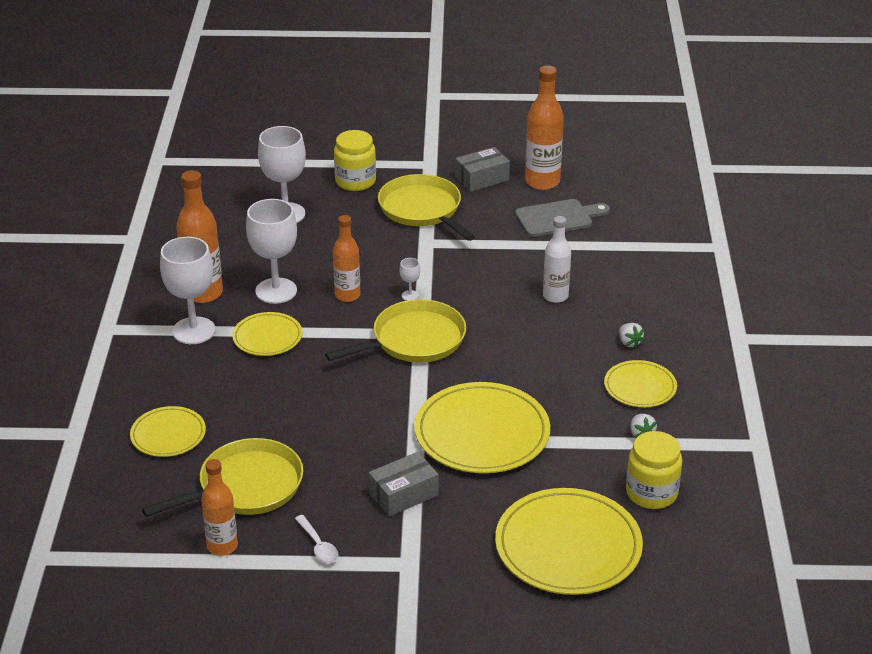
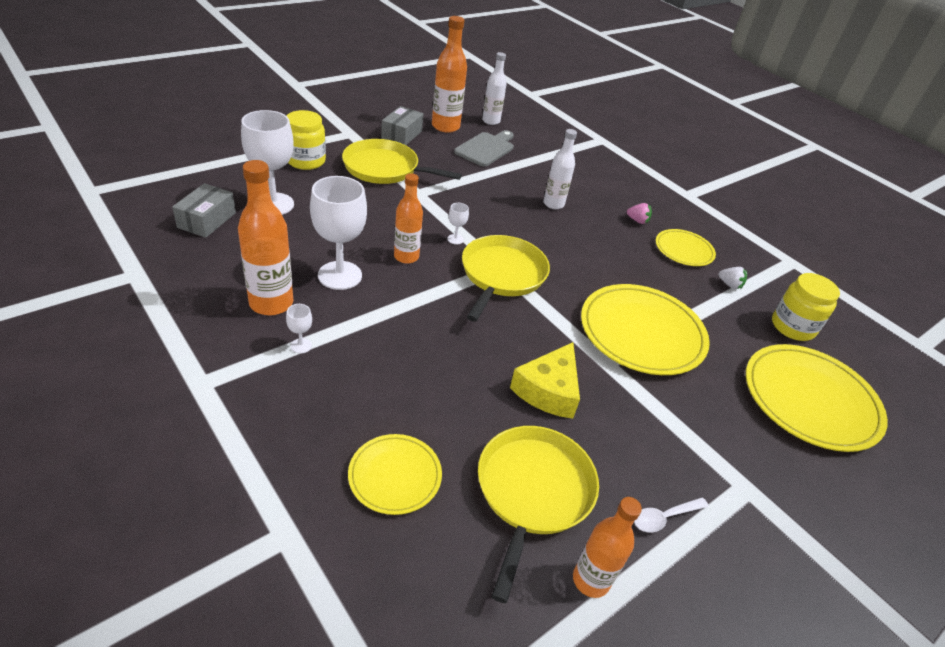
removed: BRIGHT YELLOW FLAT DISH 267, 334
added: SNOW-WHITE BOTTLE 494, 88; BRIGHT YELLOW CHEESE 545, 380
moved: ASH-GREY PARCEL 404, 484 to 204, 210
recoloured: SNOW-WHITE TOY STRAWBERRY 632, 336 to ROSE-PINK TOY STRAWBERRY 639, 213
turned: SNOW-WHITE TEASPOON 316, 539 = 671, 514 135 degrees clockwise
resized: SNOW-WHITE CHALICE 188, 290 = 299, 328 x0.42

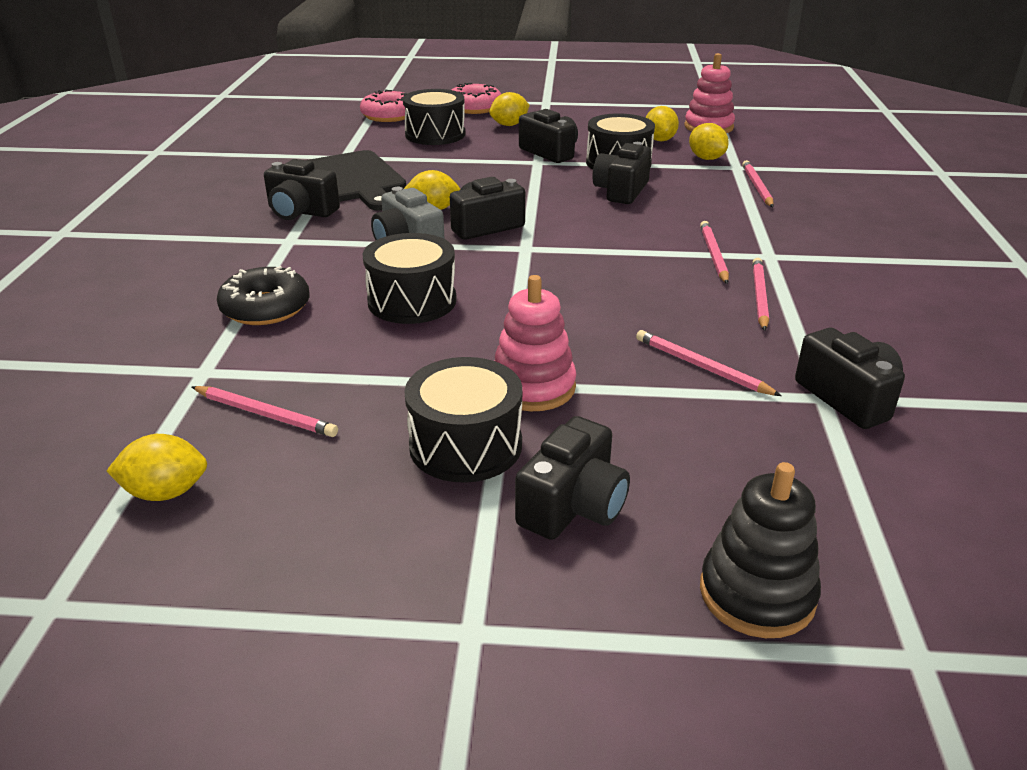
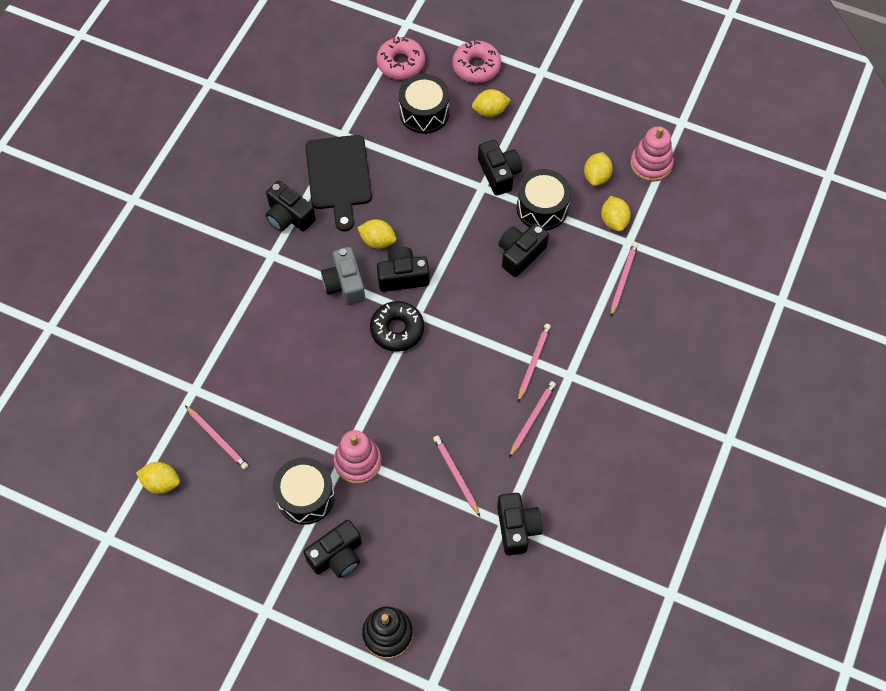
removed: BLACK SNARE DRUM 410, 278
moved: BLACK DOUGHNUT 263, 295 to 397, 326

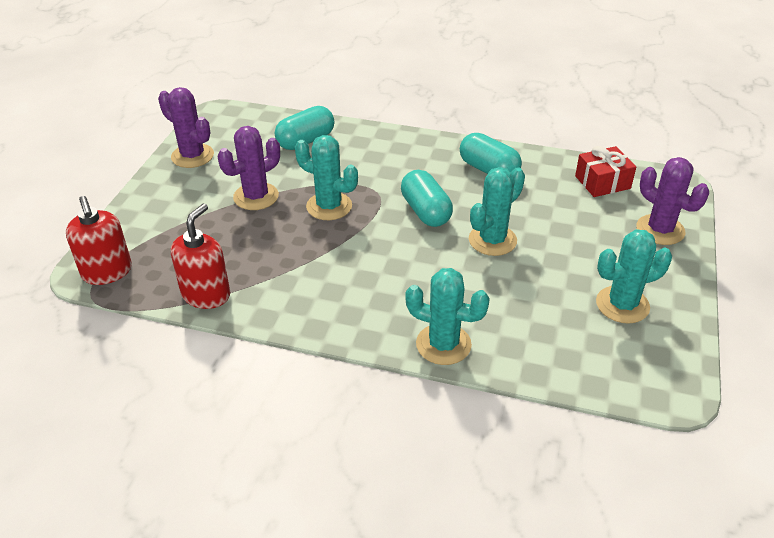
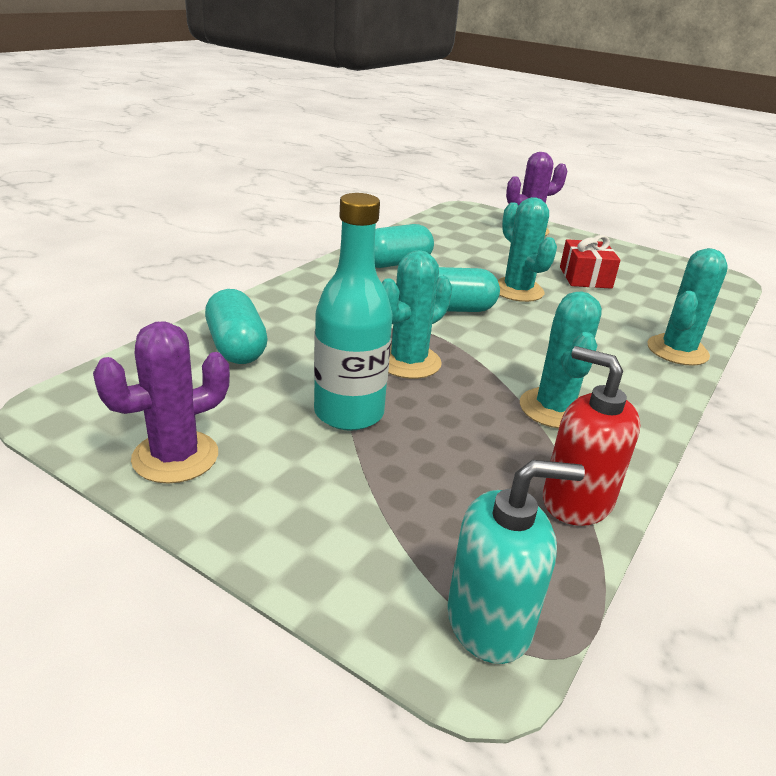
moved: TURQUOISE SAGUARO CACTUS 634, 276 to 561, 359; SCARLET PRESENT 605, 171 to 590, 262
replaced: PURPLE SAGUARO CACTUS 249, 168 to TURQUOISE BOTTLE 353, 312
recoloured: SCARLET PUMP BOTTLE 99, 240 to TURQUOISE PUMP BOTTLE 516, 562

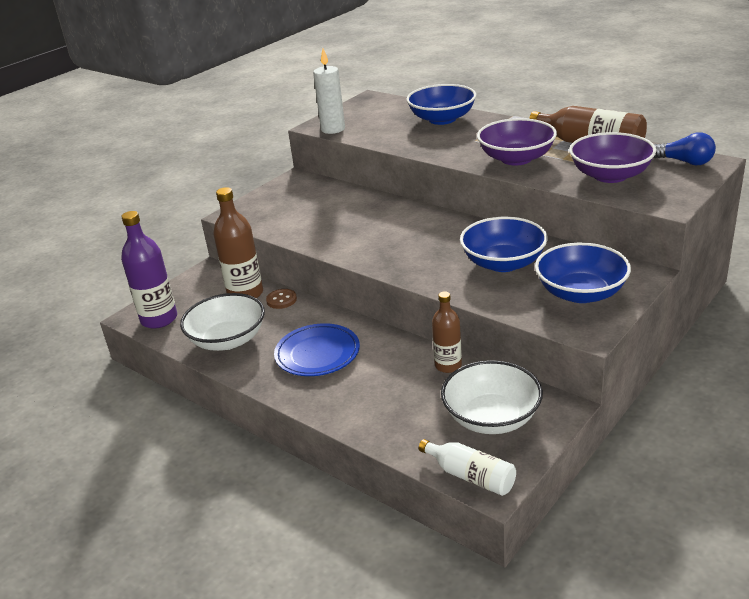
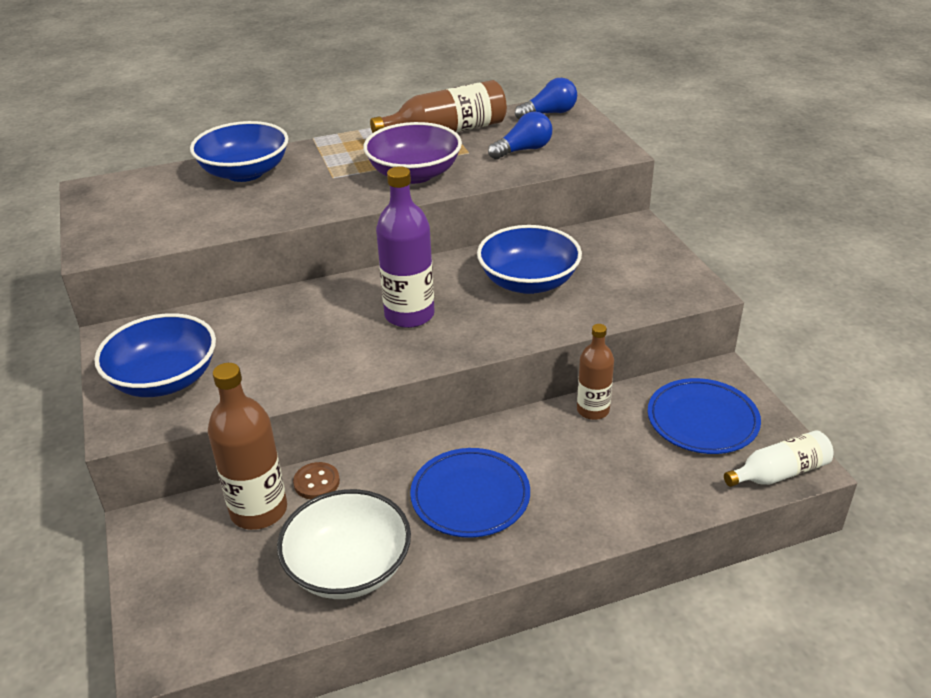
removed: SNOW-WHITE WAX CANDLE 329, 91
moved: ROYAL BLUE BOWL 583, 272 to 155, 355; PURPLE BOTTLE 149, 270 to 405, 247
replaced: PURPLE BOWL 612, 157 to ROYAL BLUE BULB 520, 135; SNOW-WHITE BOWL 492, 397 to ROYAL BLUE FLAT DISH 704, 416

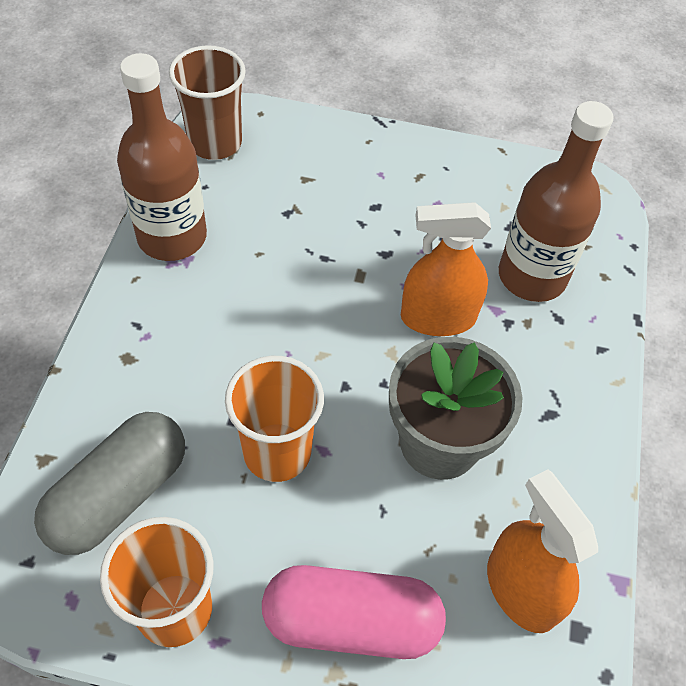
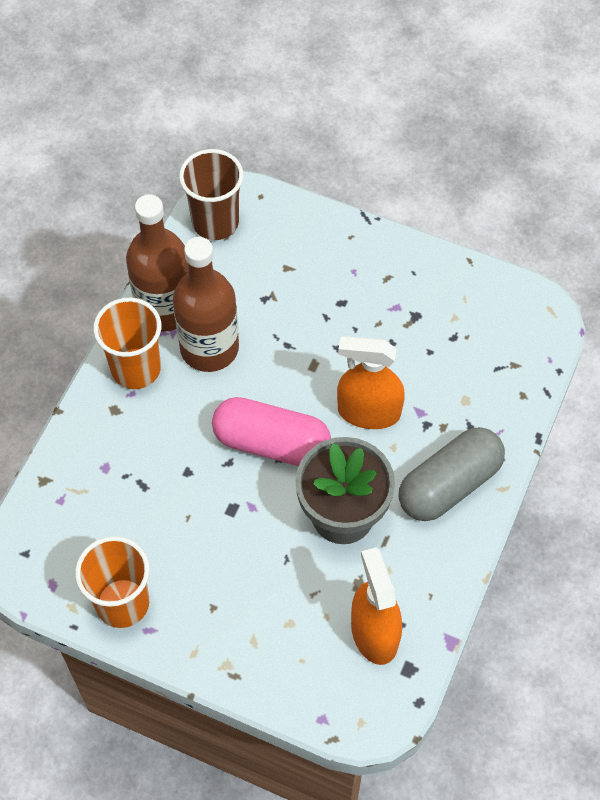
moved: ORANGE TUMBLER 274, 419 to 127, 343; DARK BROWN BOTTLE 556, 201 to 206, 304; ROSE-PINK PILL 354, 612 to 271, 431; ASH-GREY PILL 109, 483 to 452, 474

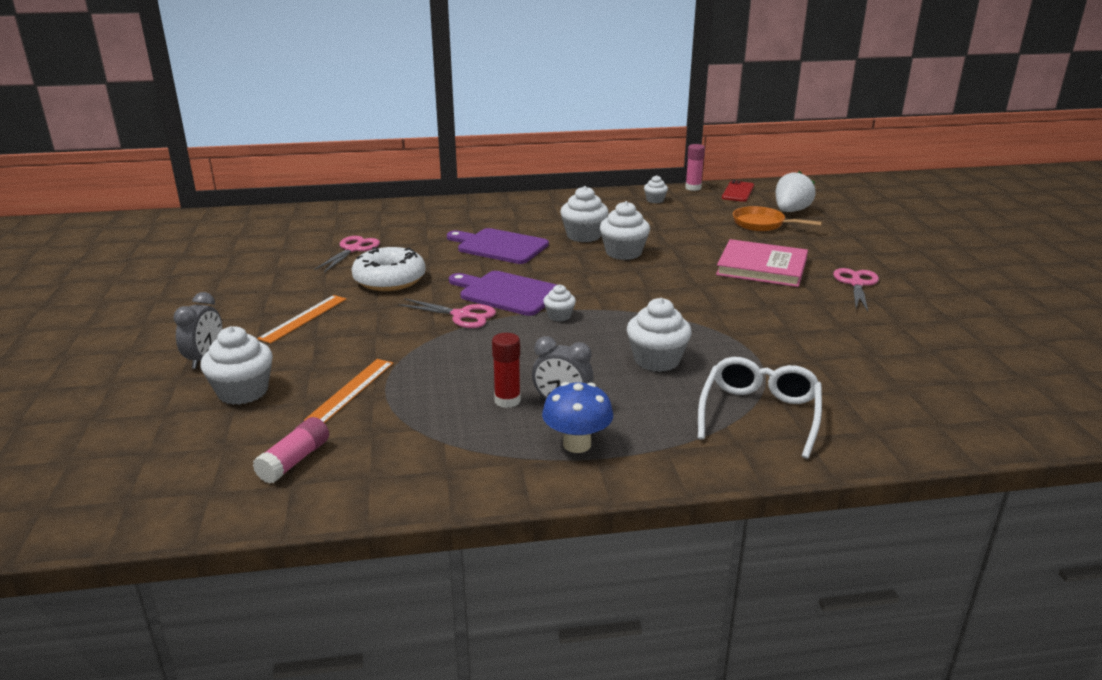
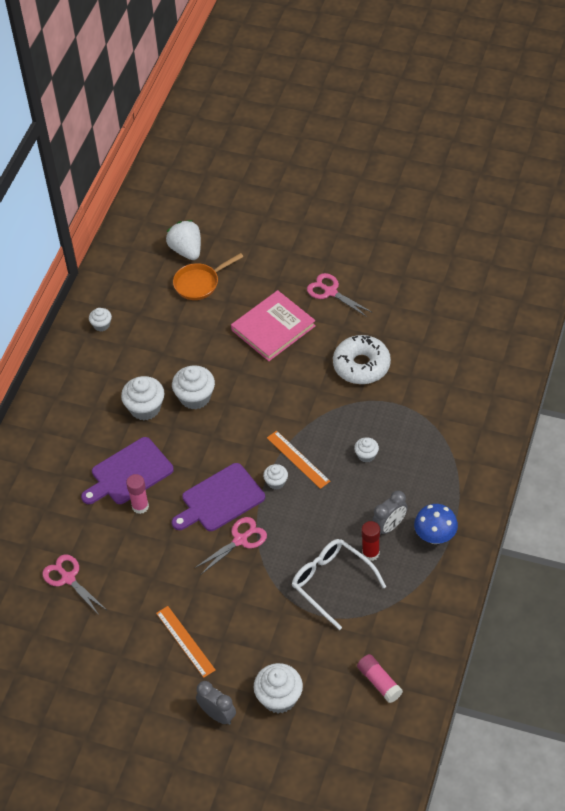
removed: SCARLET PHONE 738, 191
moved: ROSE-PINK STICK OF GLUE 695, 167 to 137, 494; ORANGE MEASURING STICK 348, 391 to 298, 460; SNOW-WHITE SPECTACLES 760, 408 to 339, 584; SNOW-WHITE DOUGHNUT 389, 269 to 362, 359
resized: SNOW-WHITE FAIRY CAKE 659, 335 = 366, 450 x0.55

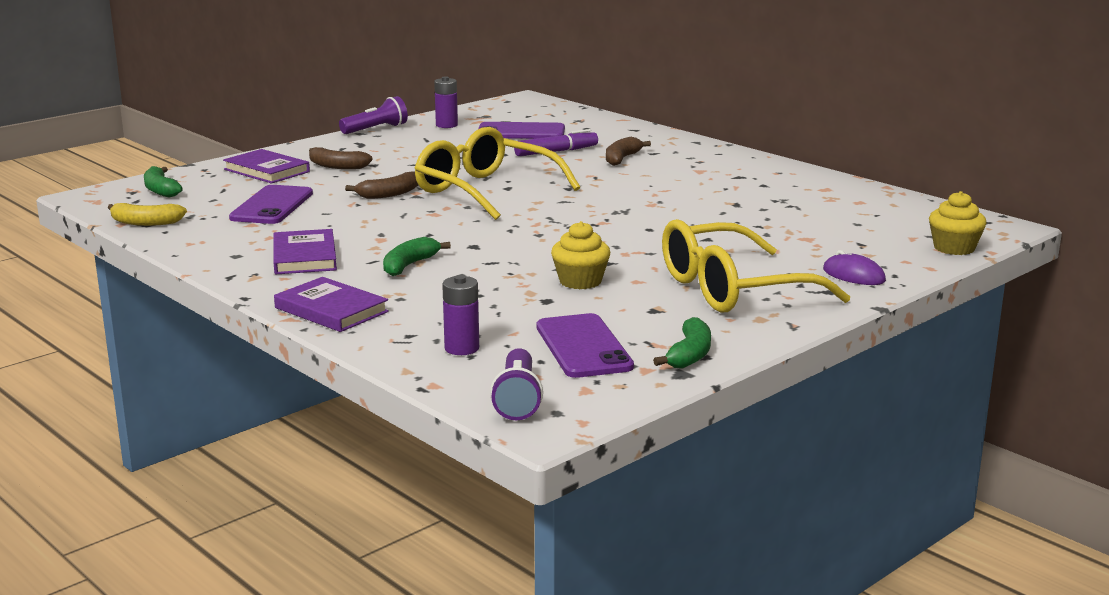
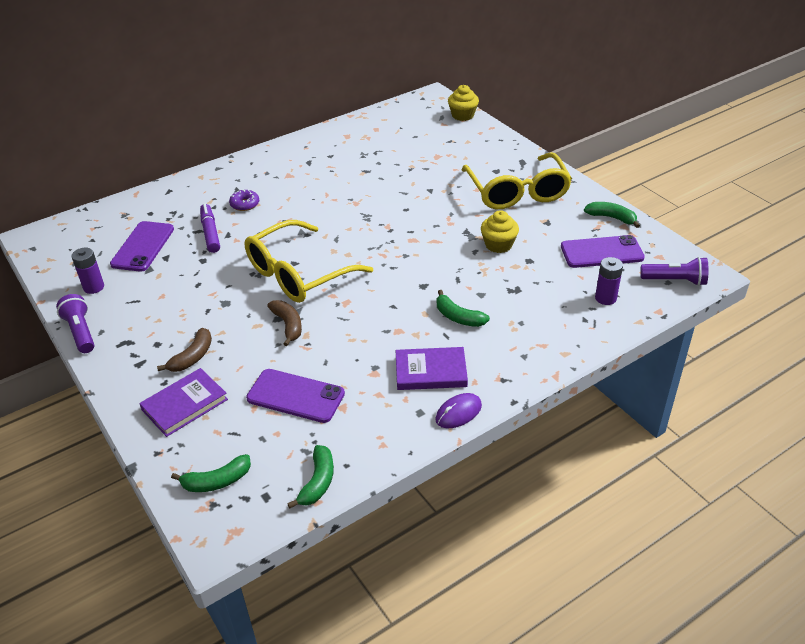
removed: PURPLE HARDBACK 331, 304
moved: PURPLE MOUSE 854, 267 to 458, 410
replaced: DARK BROWN BANANA 628, 151 to PURPLE DOUGHNUT 244, 200
recoloured: BRIGHT YELLOW BANANA 147, 214 to GREEN BANANA 310, 476

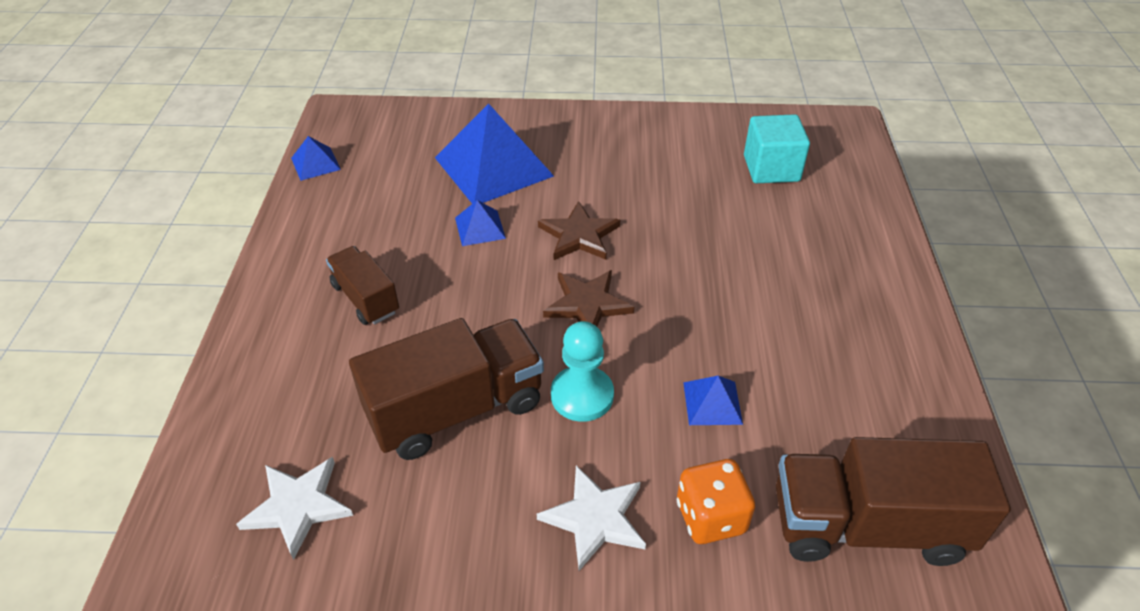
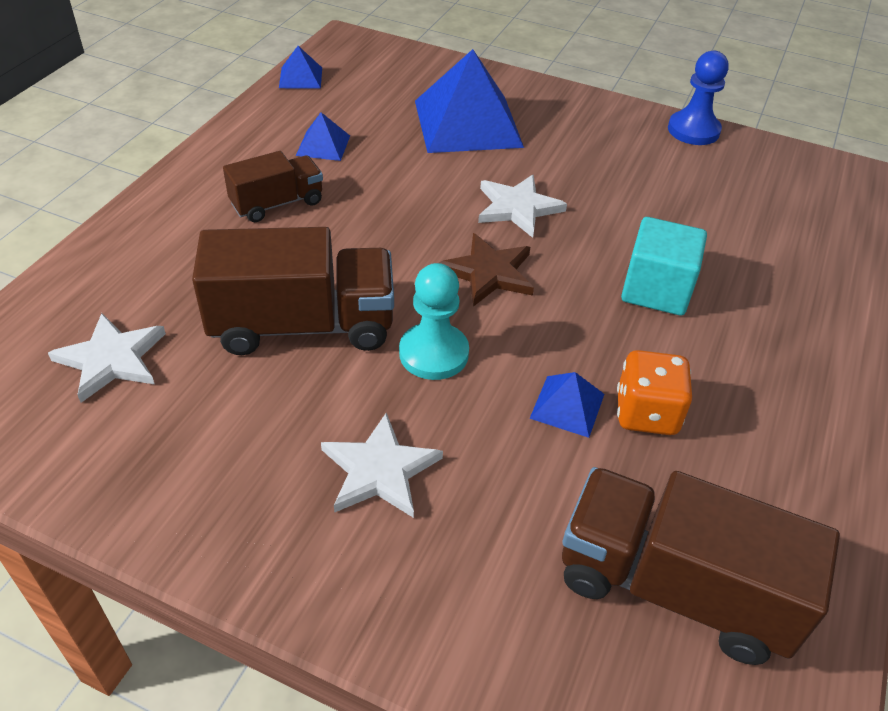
added: ROYAL BLUE CHESS PAWN 698, 98
moved: ROYAL BLUE SOLID PYRAMID 480, 223 to 323, 136; ORANGE GAME DIE 716, 501 to 654, 392; TURQUOISE BLOCK 777, 148 to 664, 266
recoloured: DARK BROWN FIVE-POINTED STAR 579, 230 to SNOW-WHITE FIVE-POINTED STAR 522, 206
turned: DARK BROWN LORRY 362, 285 = 273, 186 75 degrees clockwise

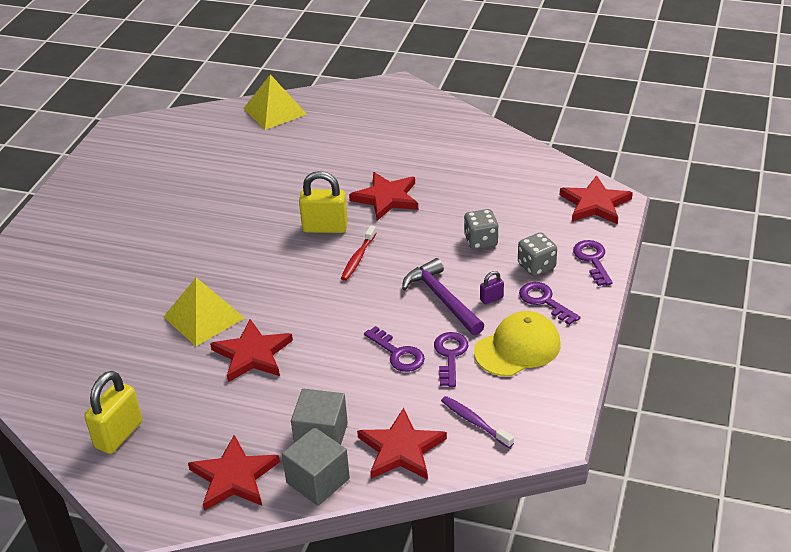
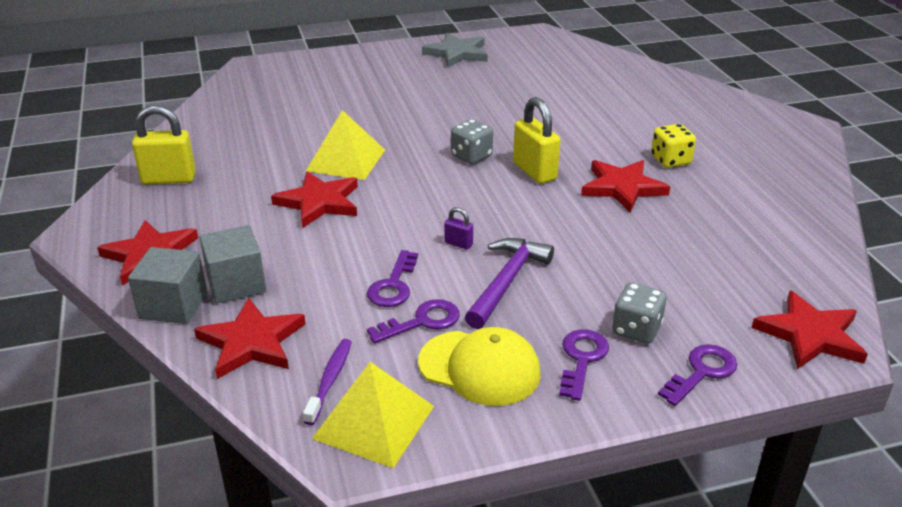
removed: SCARLET TOOTHBRUSH 358, 253
added: ASH-GREY FIVE-POINTED STAR 455, 50; BRIGHT YELLOW GAME DIE 673, 146
moved: BRIGHT YELLOW SOLID PYRAMID 275, 102 to 373, 415; PURPLE LOCK 492, 287 to 458, 228; ASH-GREY GAME DIE 481, 229 to 472, 141

